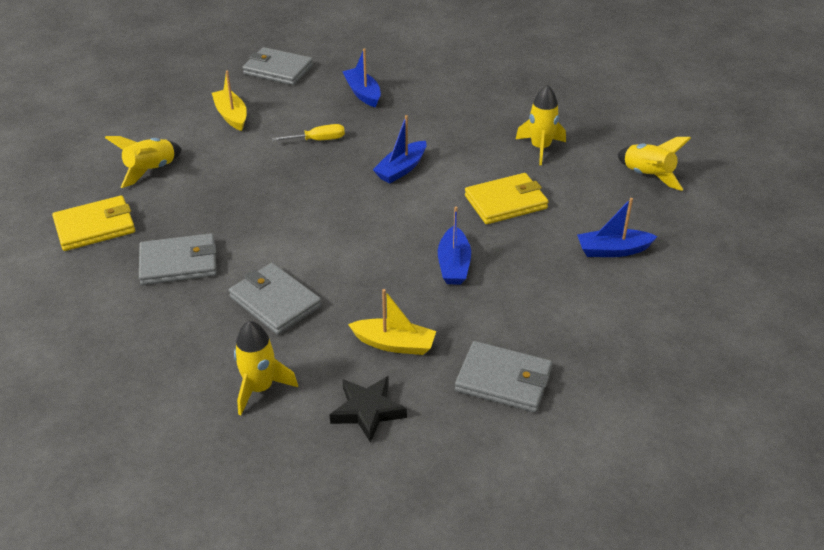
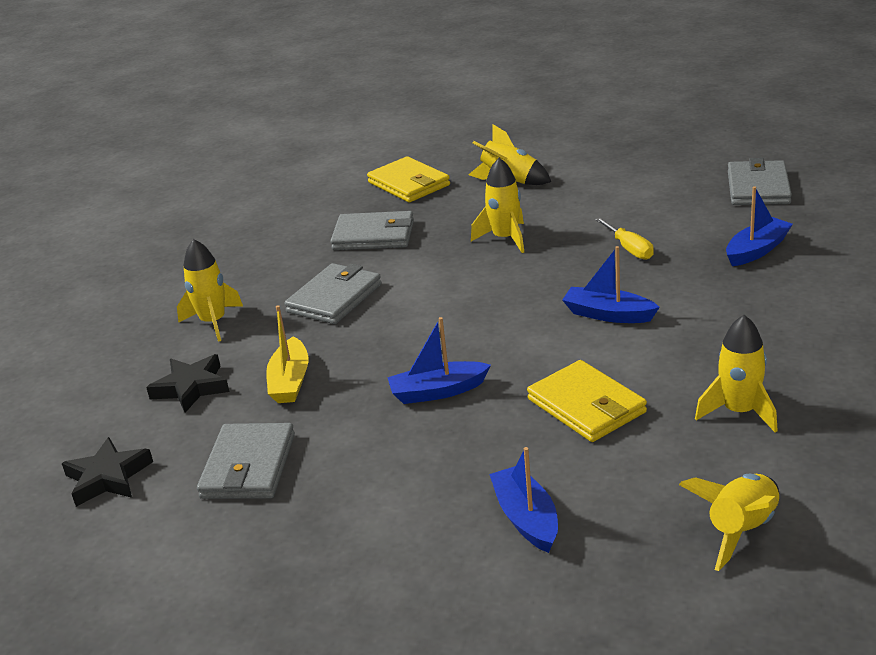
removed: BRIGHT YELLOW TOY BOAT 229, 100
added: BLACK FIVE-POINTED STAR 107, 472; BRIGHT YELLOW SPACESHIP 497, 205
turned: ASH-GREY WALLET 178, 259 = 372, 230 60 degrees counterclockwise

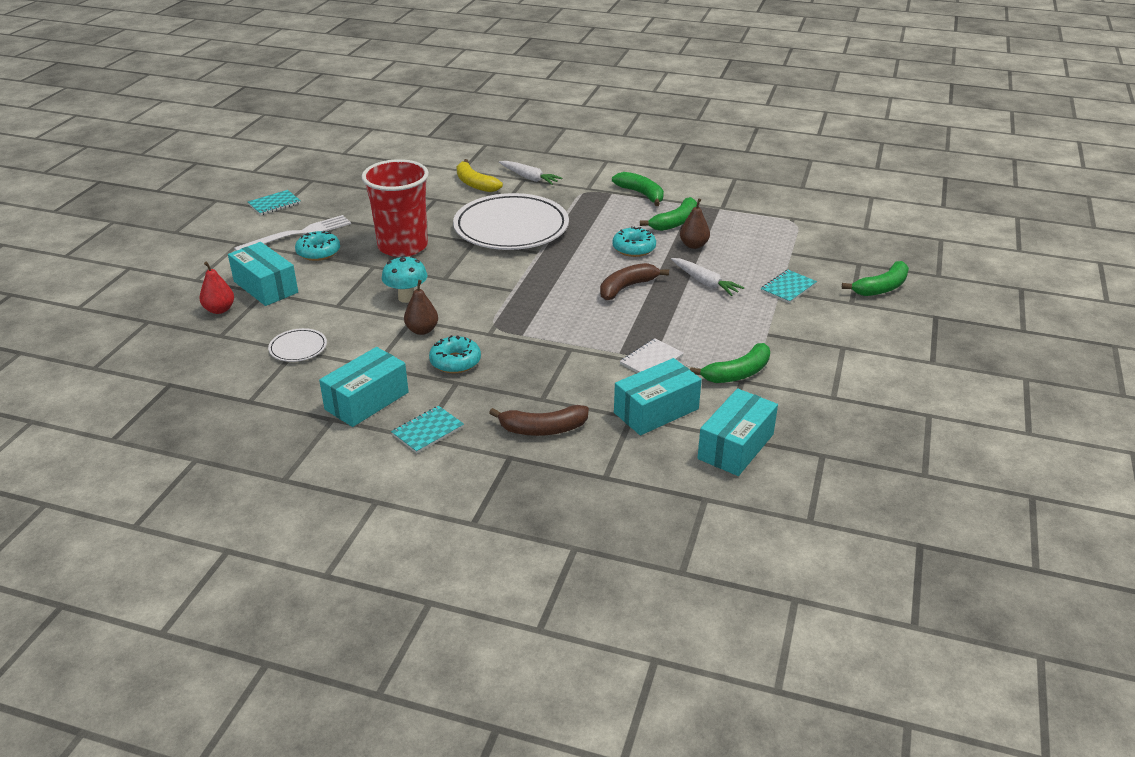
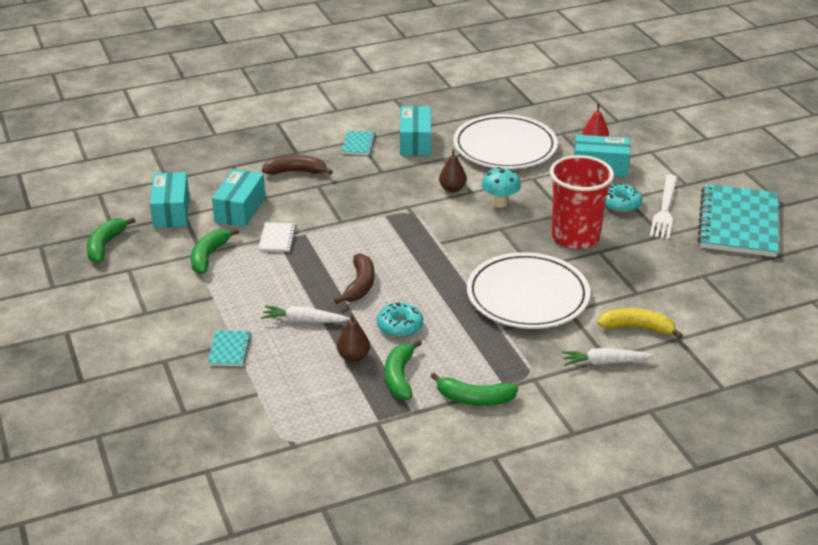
removed: TURQUOISE DOUGHNUT 455, 354
moved: GREEN BANANA 875, 278 to 111, 240
turned: DARK BROWN BANANA 539, 420 = 297, 165 45 degrees clockwise
resized: SNOW-WHITE FLAT DISH 297, 345 = 505, 141 x2.40; TURQUOISE NOTEPAD 274, 202 = 737, 220 x2.39

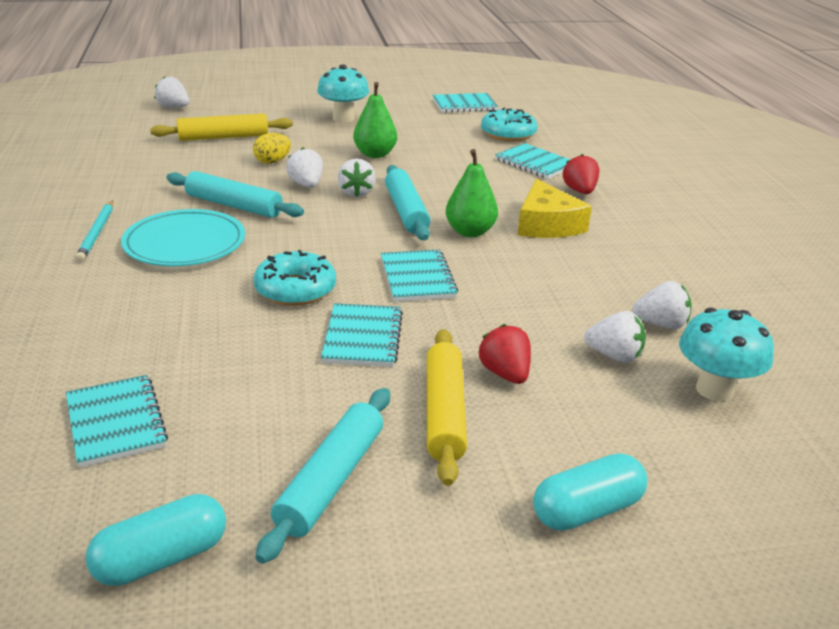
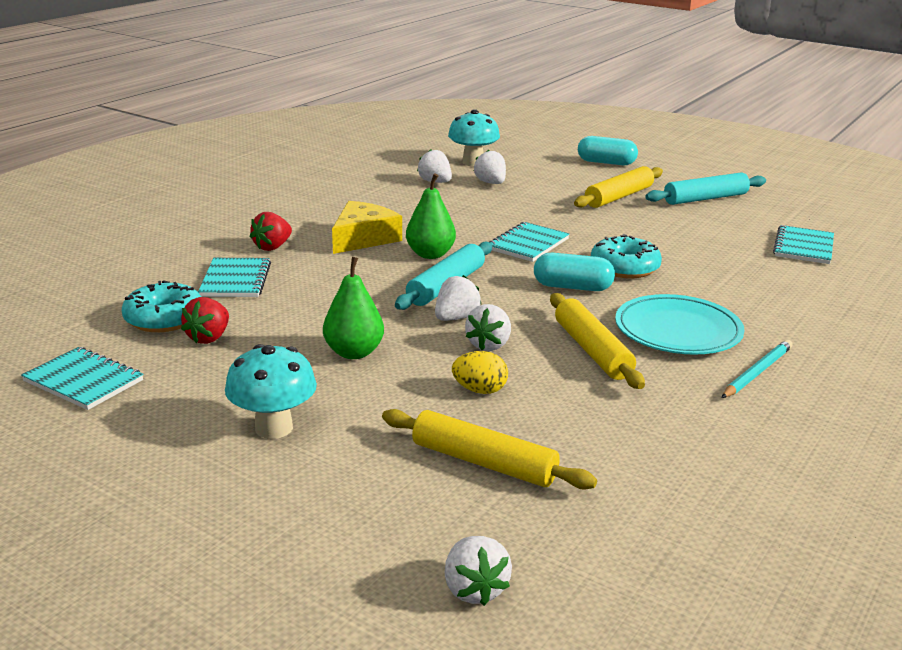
removed: TURQUOISE NOTEPAD 362, 335
moved: SCARLET TOY STRAWBERRY 505, 354 to 205, 320; TURQUOISE PILL 156, 540 to 574, 272
recoloured: TURQUOISE ROLLING PIN 235, 194 to BRIGHT YELLOW ROLLING PIN 597, 341

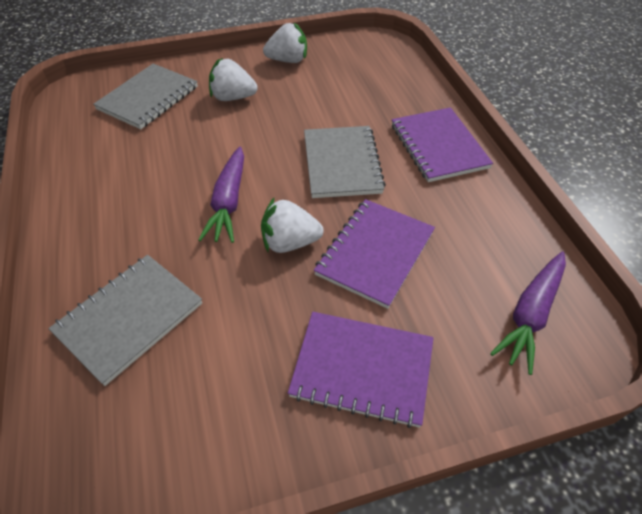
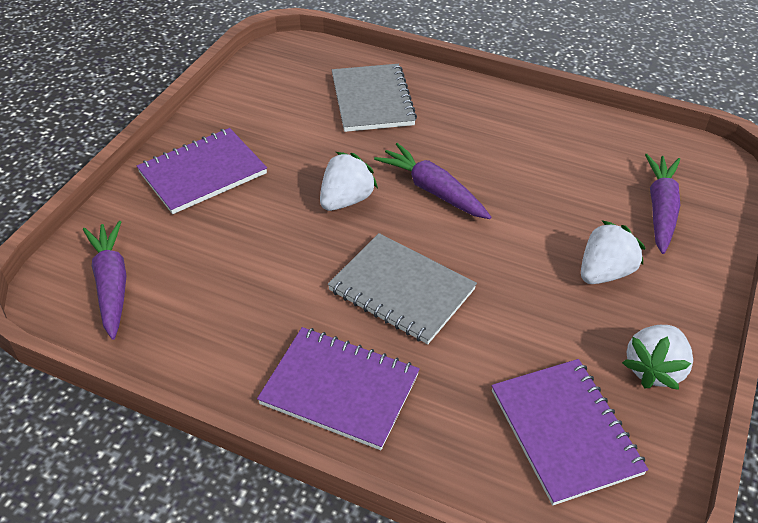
moved: PURPLE NOTEPAD 374, 254 to 570, 432
replaced: ASH-GREY NOTEPAD 145, 96 to PURPLE CARROT 663, 204

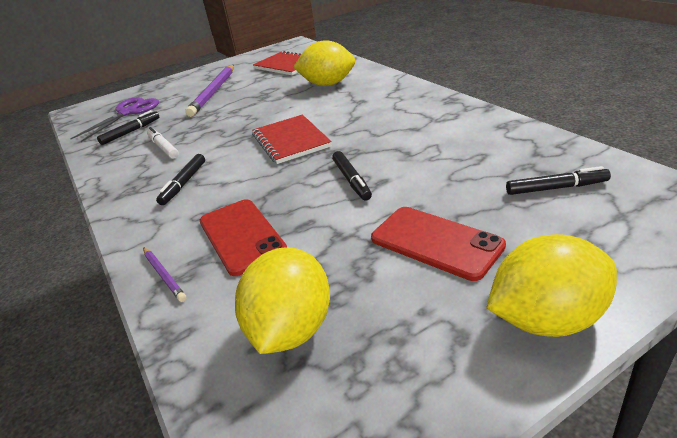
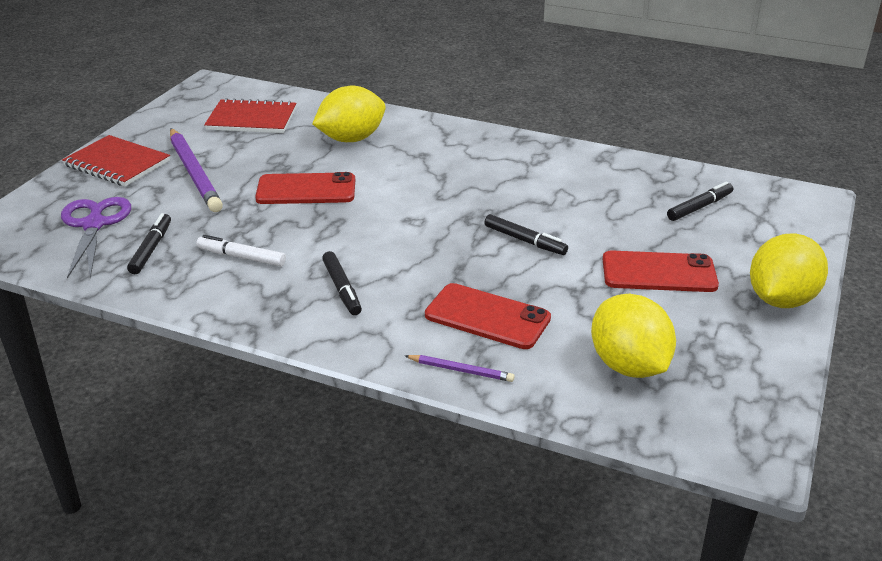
added: SCARLET PHONE 305, 188
moved: SCARLET NOTEPAD 292, 139 to 116, 160

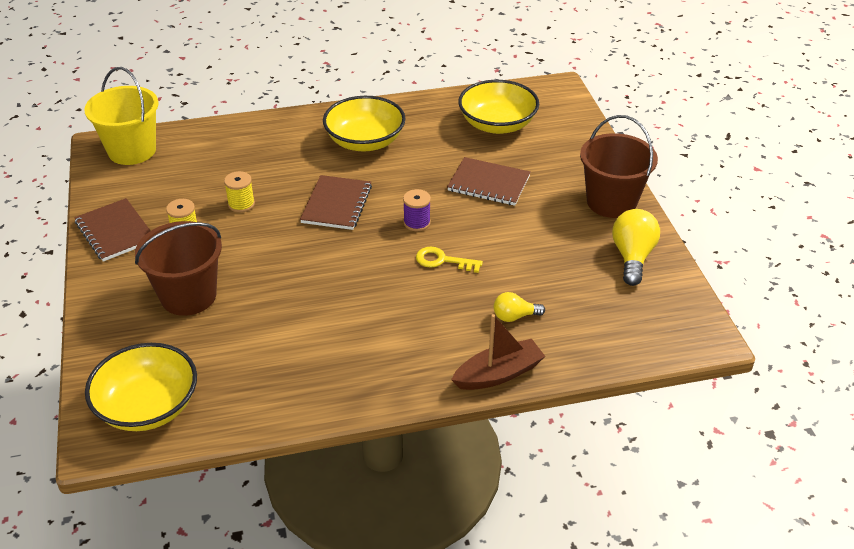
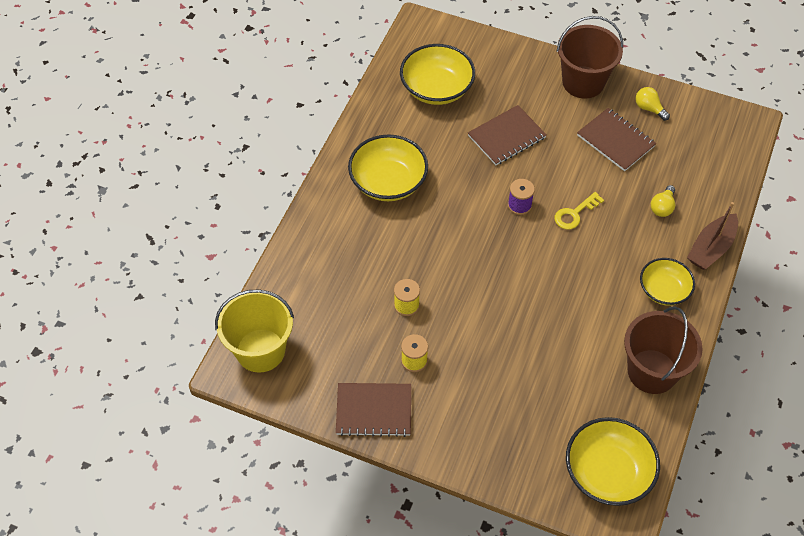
added: BRIGHT YELLOW BOWL 667, 282
moved: DARK BROWN NOTEPAD 336, 202 to 616, 139; DARK BROWN BUCKET 178, 268 to 663, 350
turned: DARK BROWN TOY BOAT 498, 352 = 712, 236 150 degrees counterclockwise
resized: BRIGHT YELLOW BULB 636, 247 = 652, 104 x0.60

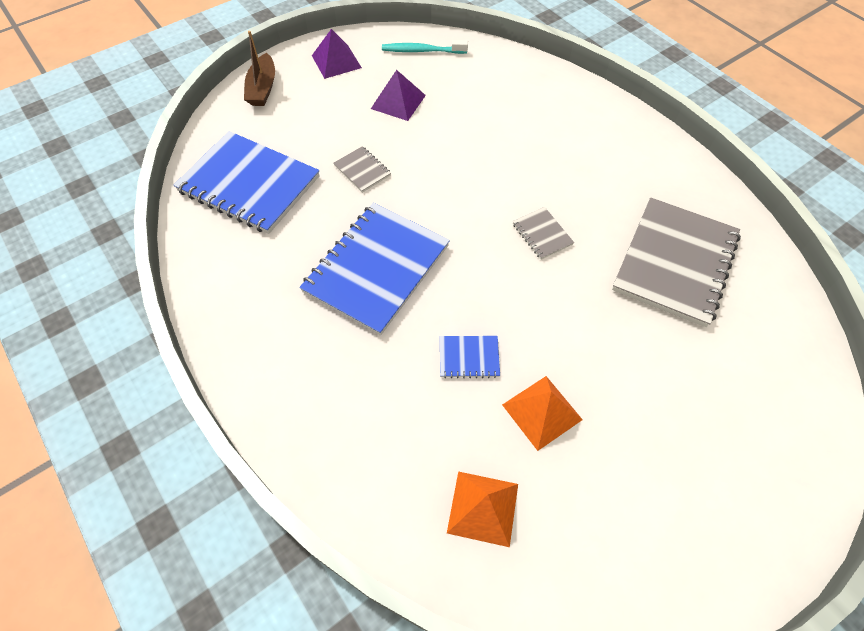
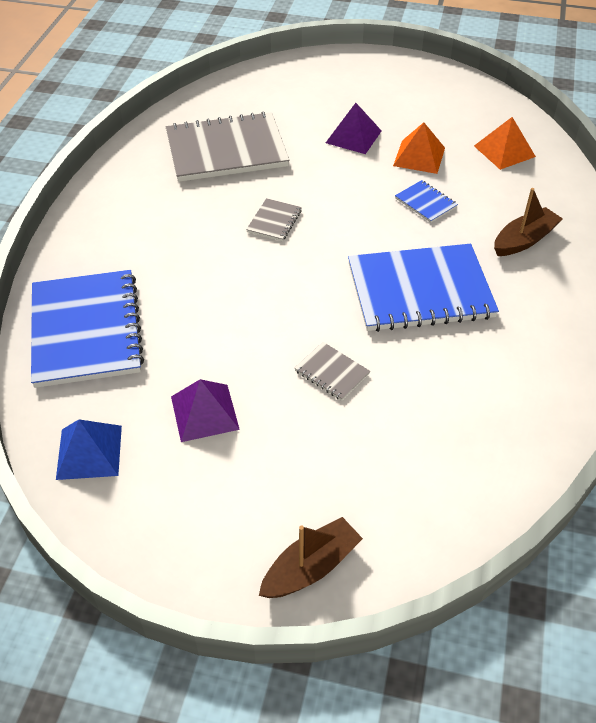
added: DARK BROWN TOY BOAT 528, 222
moved: ROYAL BLUE NOTEPAD 247, 182 to 87, 329; PURPLE SOLID PYRAMID 337, 54 to 354, 128
replaced: TURQUOISE TOOTHBRUSH 425, 47 to ROYAL BLUE SOLID PYRAMID 89, 449
turned: ASH-GREY NOTEPAD 362, 169 = 332, 371 60 degrees counterclockwise

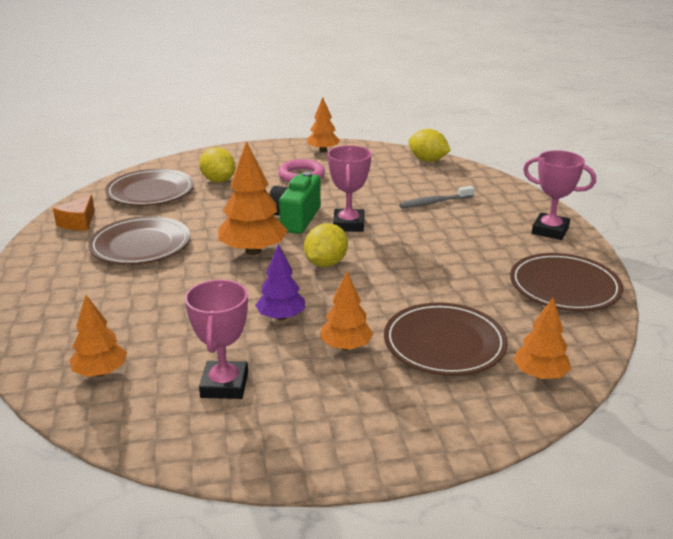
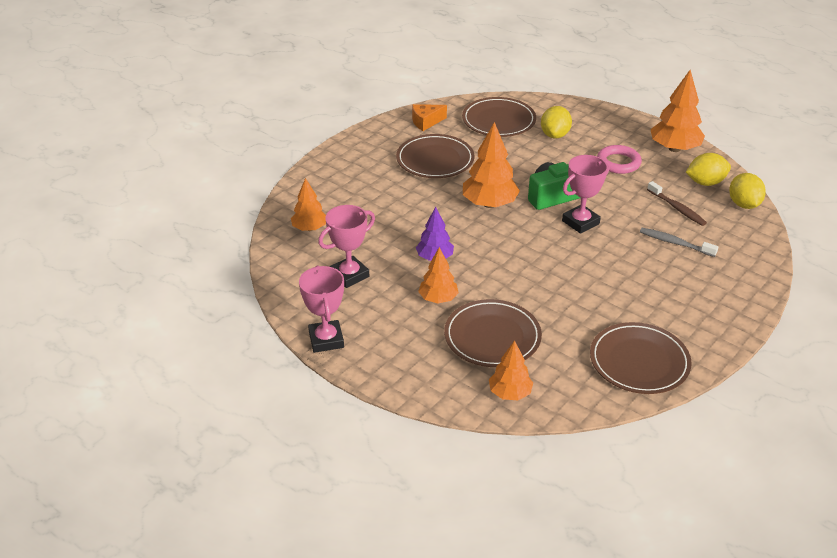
added: DARK BROWN TOOTHBRUSH 677, 203
moved: ROSE-PINK PRIZE CUP 559, 195 to 321, 309; BRIGHT YELLOW TOY LEMON 326, 245 to 708, 169
resized: ORANGE FIR TREE 323, 124 = 677, 111 x1.61

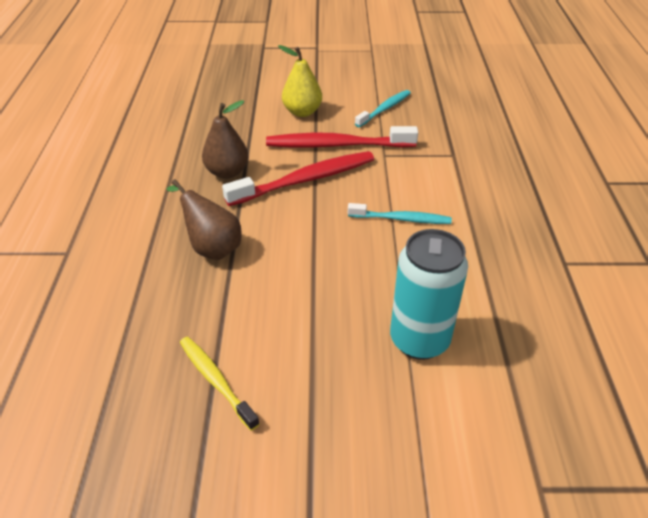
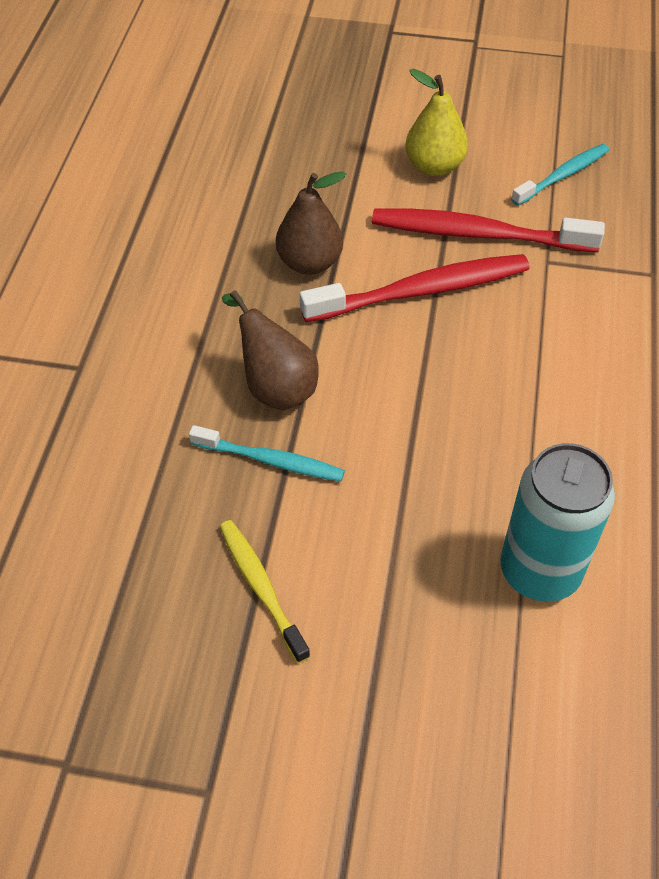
moved: TURQUOISE TOOTHBRUSH 400, 213 to 267, 453

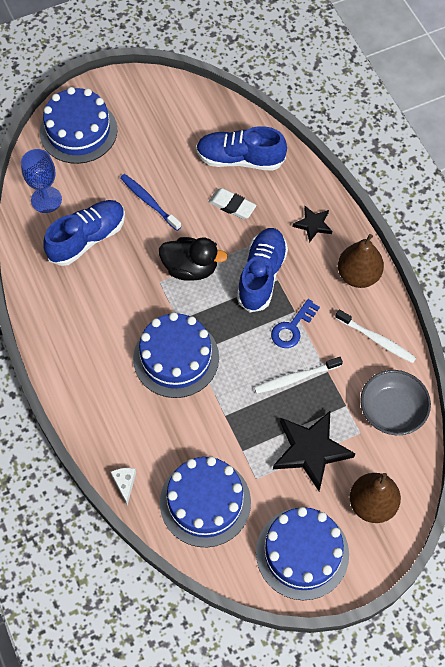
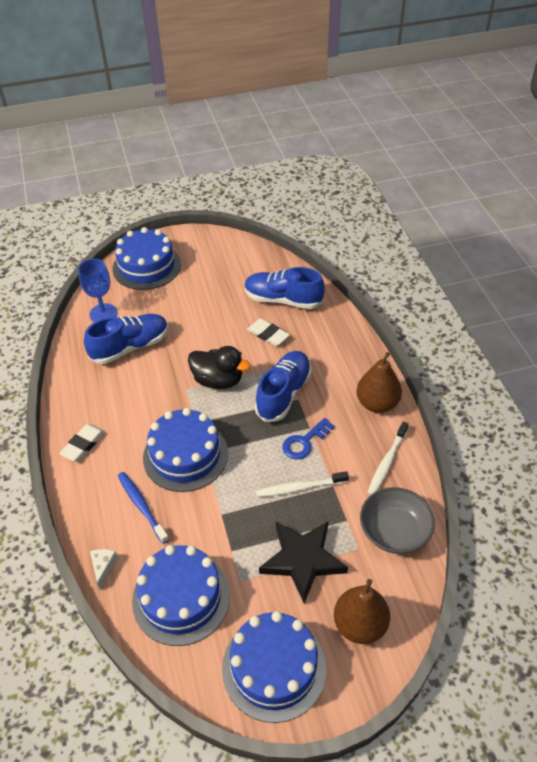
removed: BLACK FIVE-POINTED STAR 312, 224
added: SNOW-WHITE PENCIL ERASER 82, 443
moved: ROYAL BLUE TOOTHBRUSH 150, 202 to 143, 508
turned: SNOW-WHITE TOOTHBRUSH 375, 336 = 388, 458 75 degrees clockwise

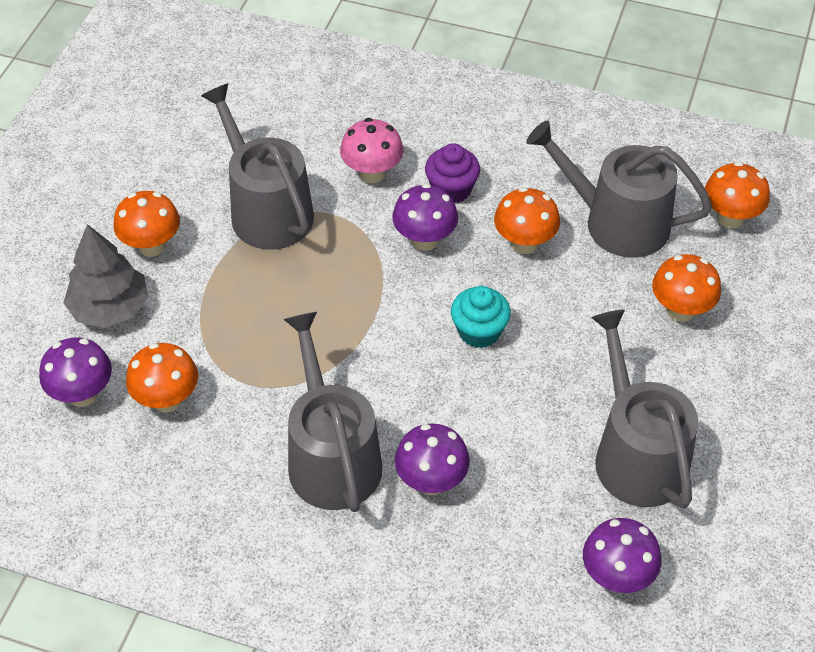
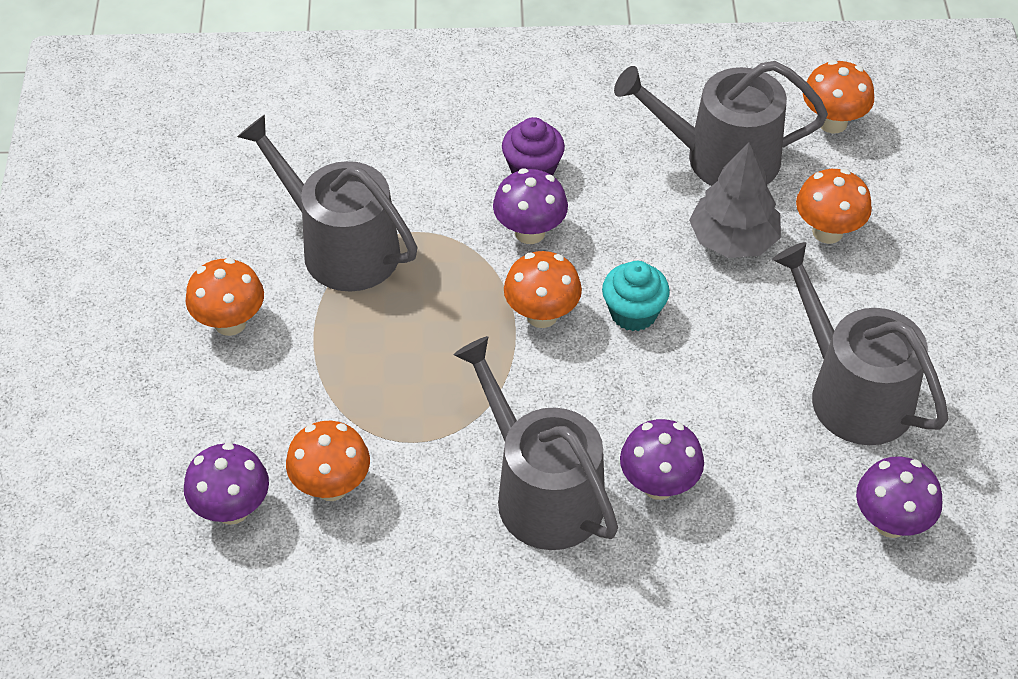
removed: ROSE-PINK FUNGUS 371, 151
moved: ORANGE FUNGUS 527, 220 to 543, 289; ASH-GREY FIR TREE 106, 276 to 735, 200

